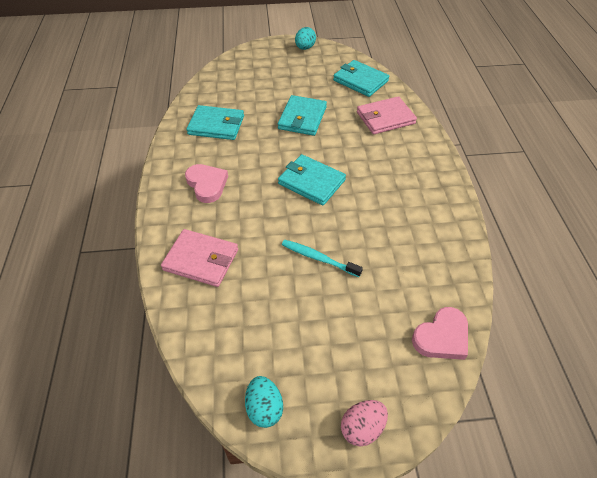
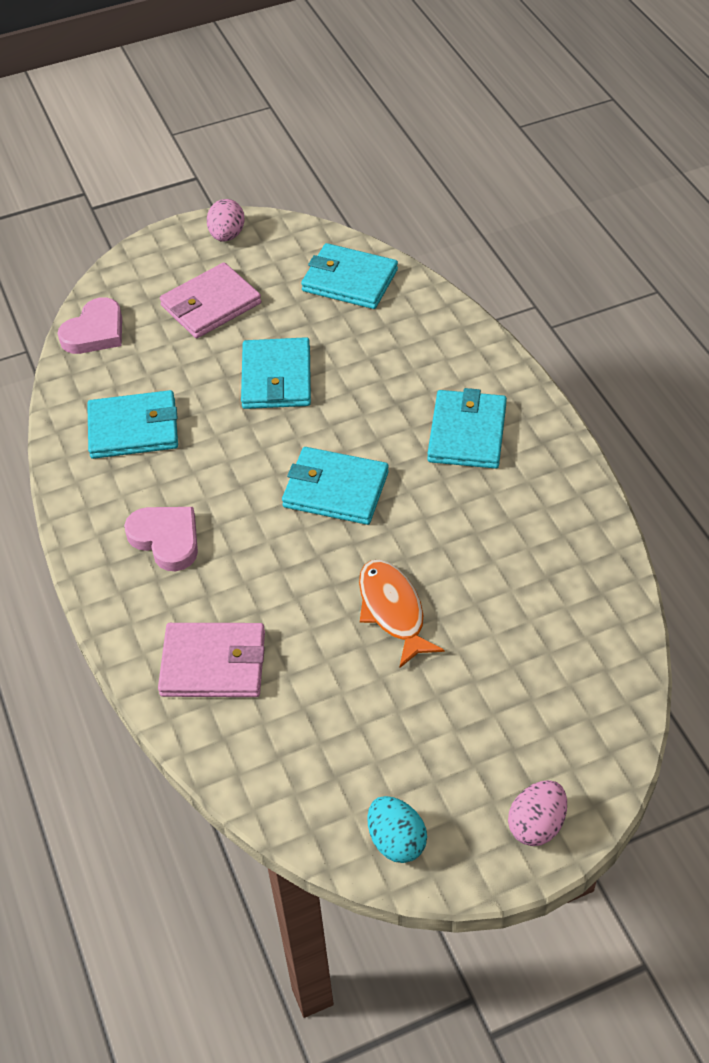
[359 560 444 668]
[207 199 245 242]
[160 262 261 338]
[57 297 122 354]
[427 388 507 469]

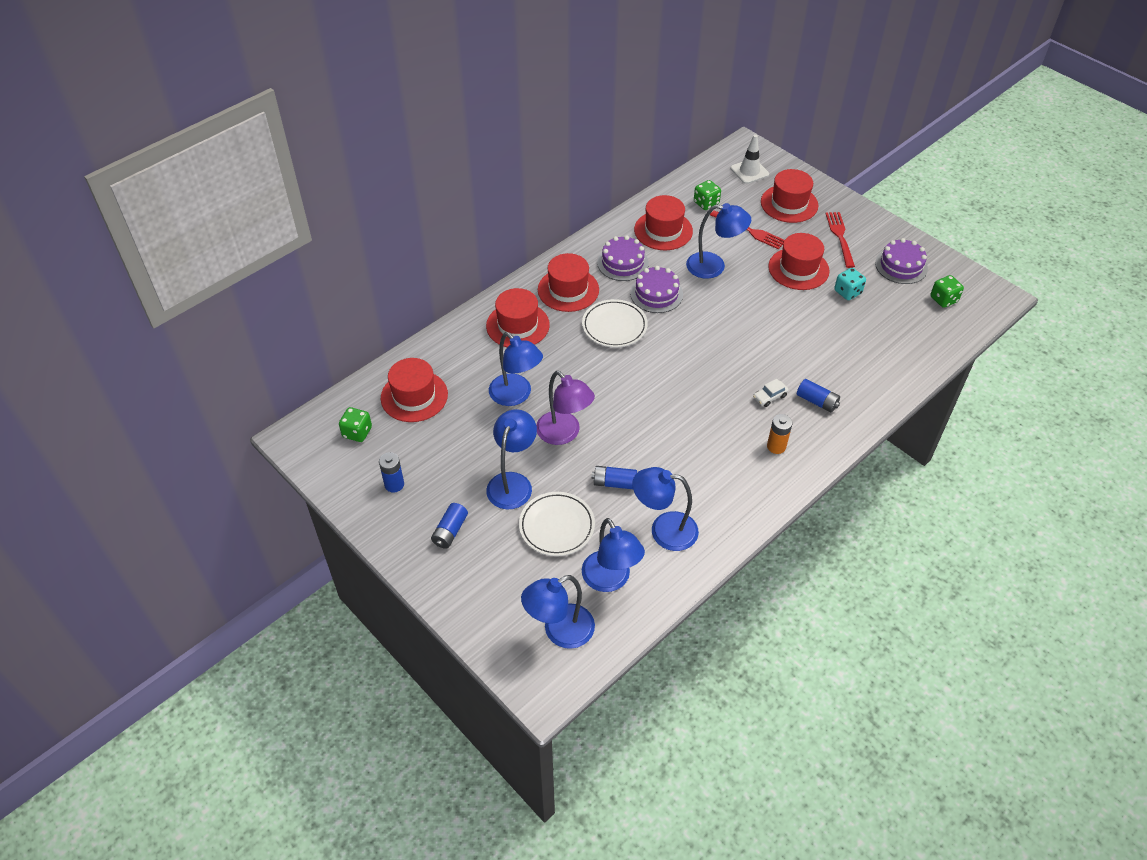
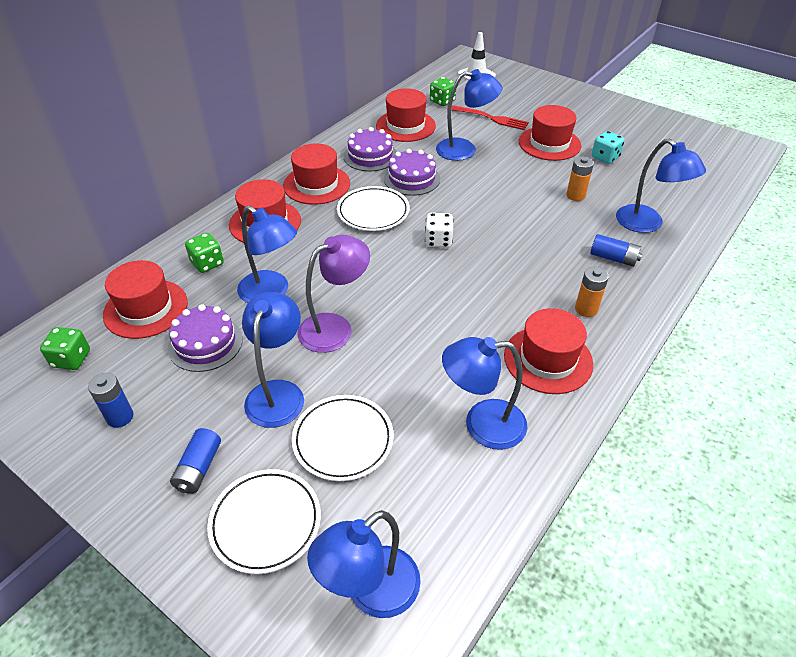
[297 235 370 353]
[616 139 706 233]
[591 466 637 489] (first image)
[753 379 788 407] (first image)
[504 308 593 394]
[825 212 855 268] (first image)
[168 304 243 372]
[185 233 224 273]
[207 469 321 574]
[425 213 454 248]
[566 157 594 201]

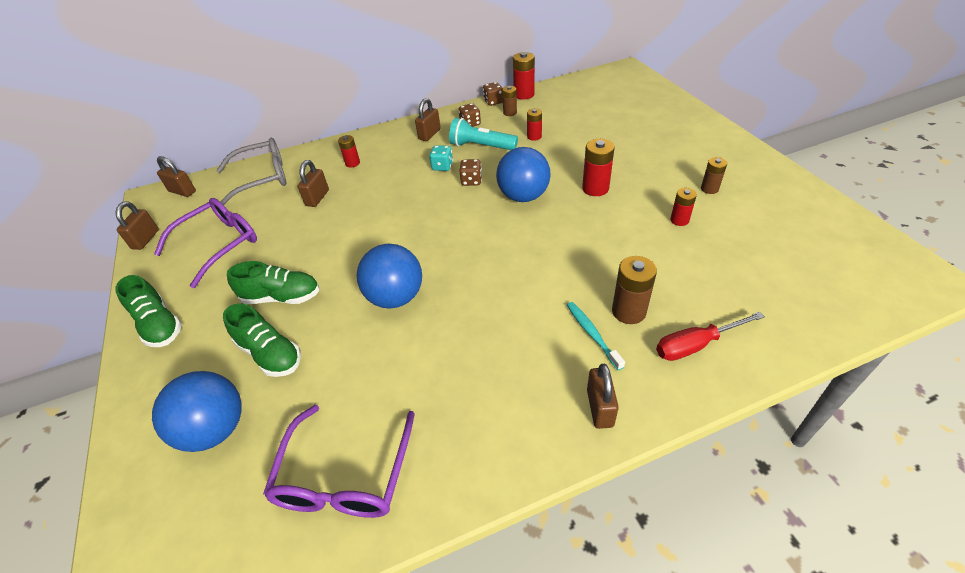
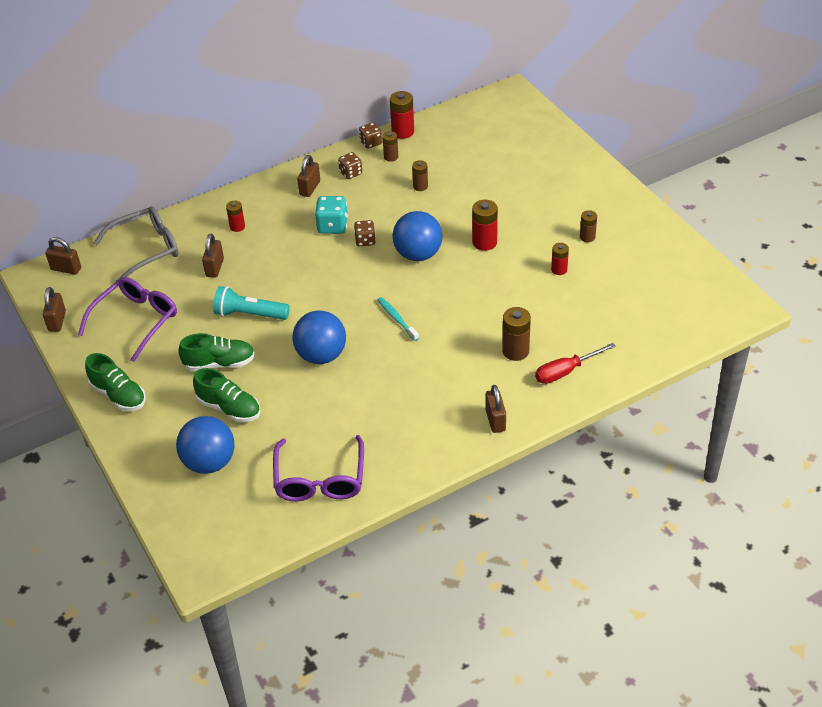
[315 196 348 234]
[213 286 290 320]
[412 160 428 191]
[377 297 419 341]

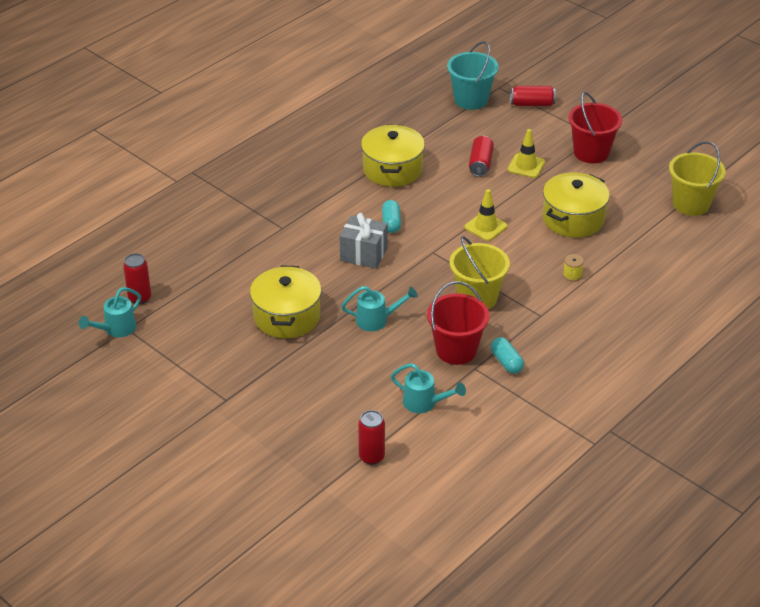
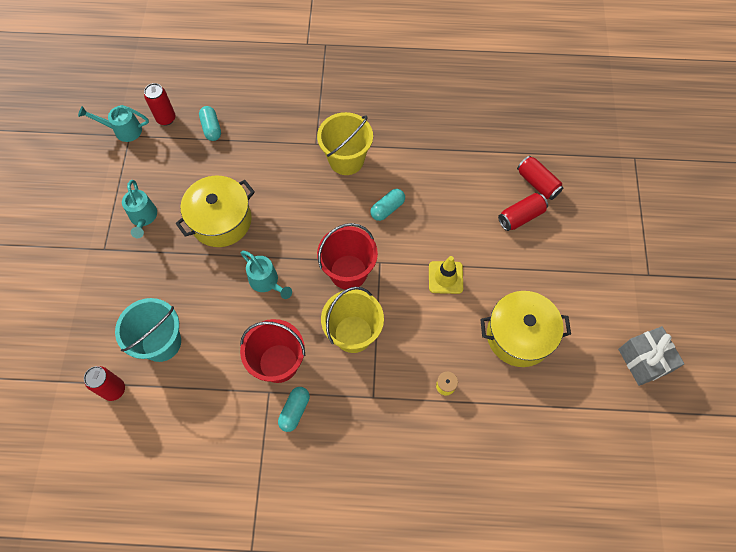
[618 326 685 386]
[361 125 425 187] (first image)
[122 180 157 238]
[115 298 181 362]
[508 129 545 178] (first image)
[517 156 563 200]
[317 223 378 290]
[317 112 373 175]
[199 106 221 141]

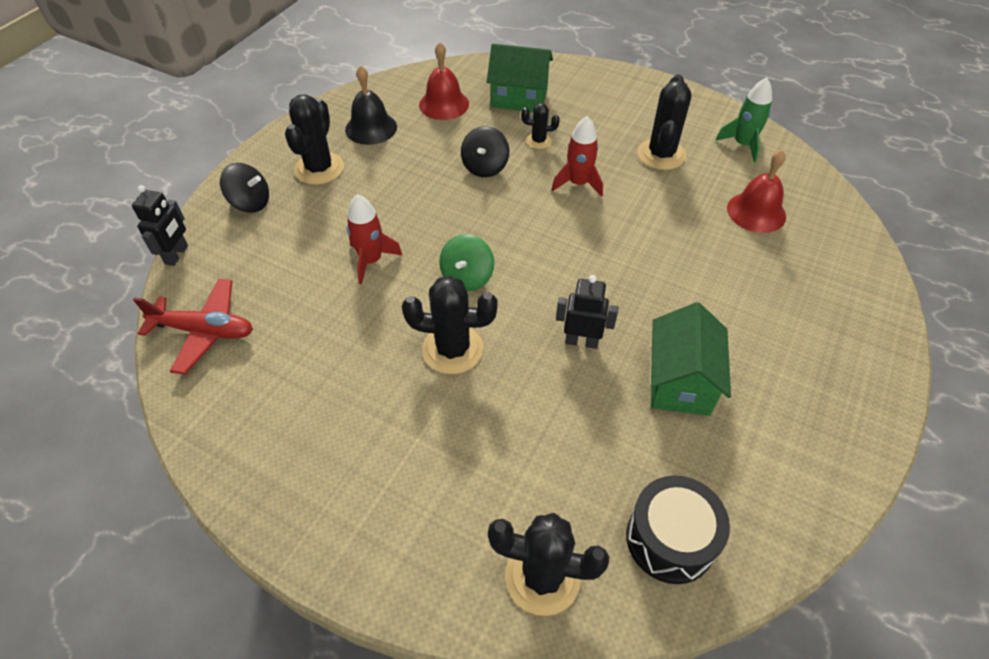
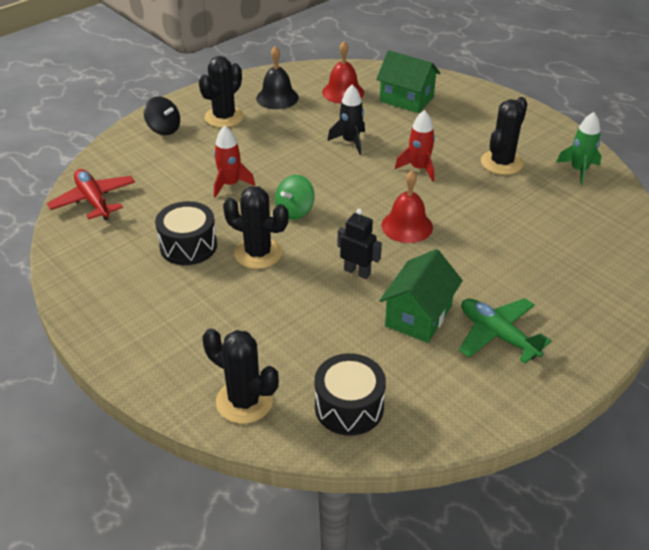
[132 185 188 266] (first image)
[47 169 135 220]
[327 85 365 155]
[521 103 560 149] (first image)
[382 170 433 243]
[155 201 217 265]
[459 298 552 364]

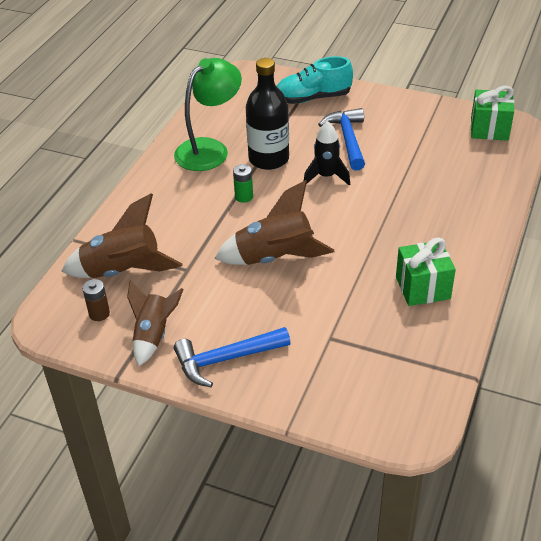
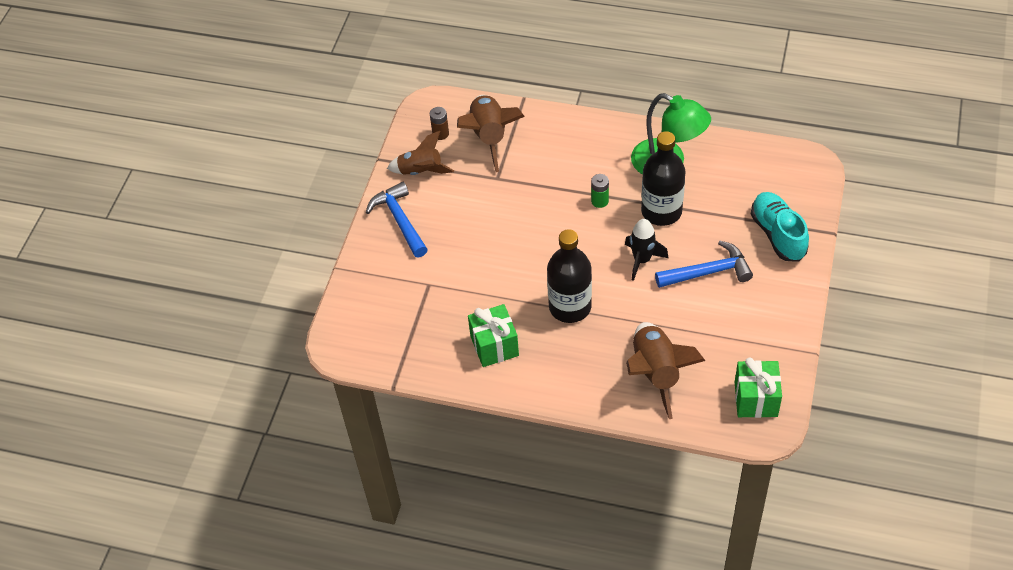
[626 322 706 419]
[547 229 592 323]

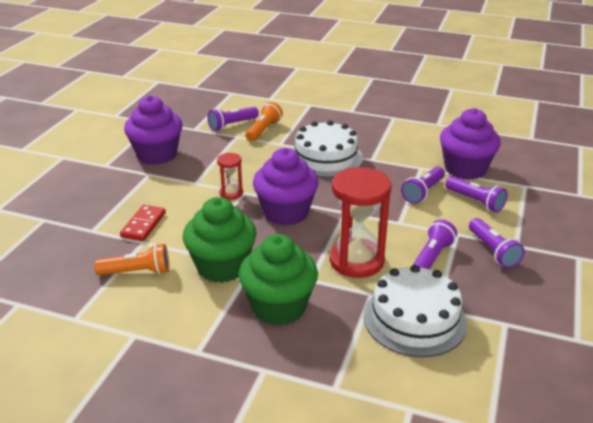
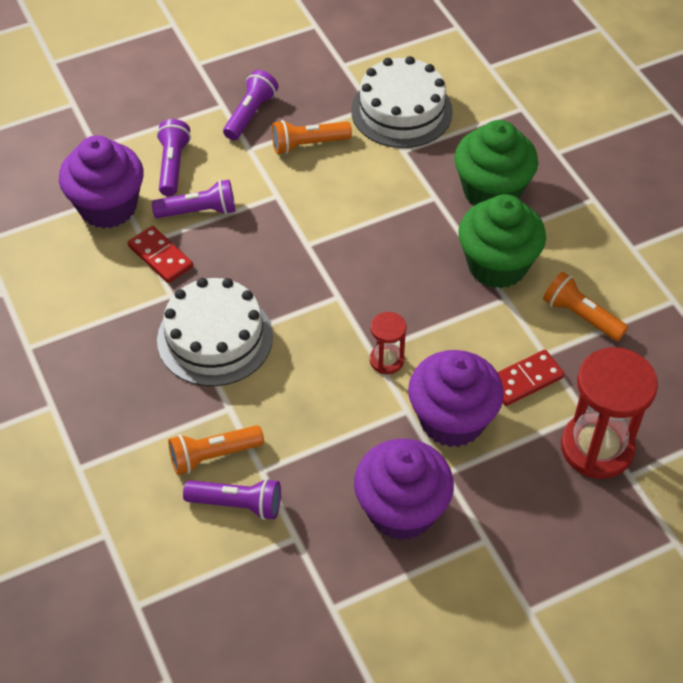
[408 350 504 447]
[561 347 658 479]
[272 120 352 154]
[128 226 193 283]

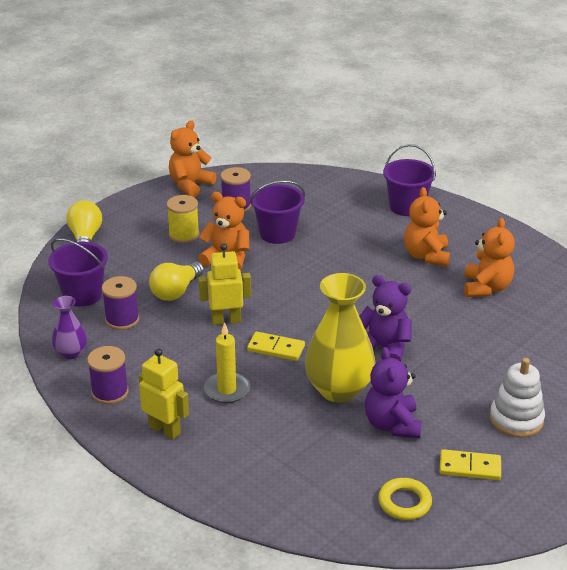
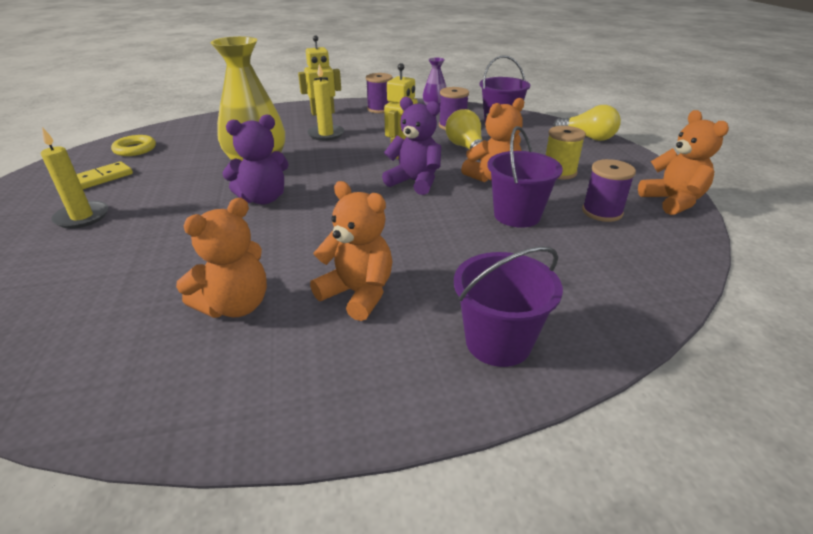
[247 332 305 361] (first image)
[382 97 441 195]
[176 198 267 318]
[41 127 108 229]

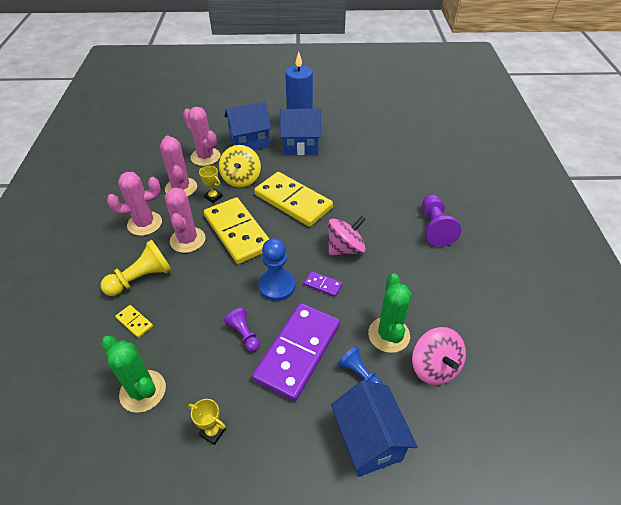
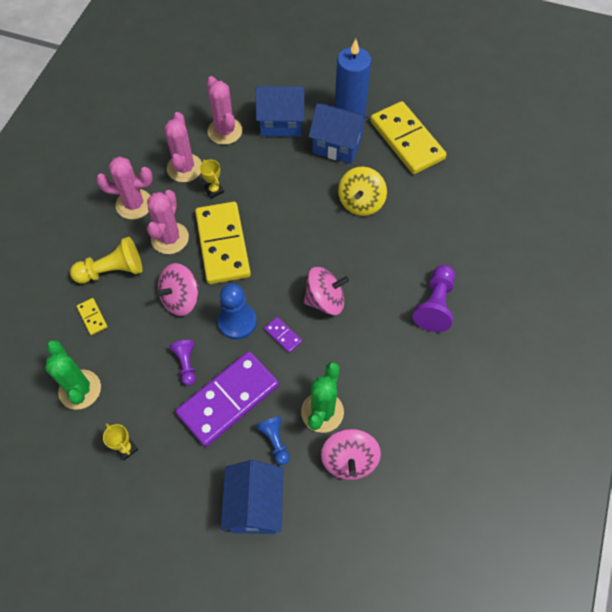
[338 167 387 216]
[370 101 447 174]
[155 263 199 316]

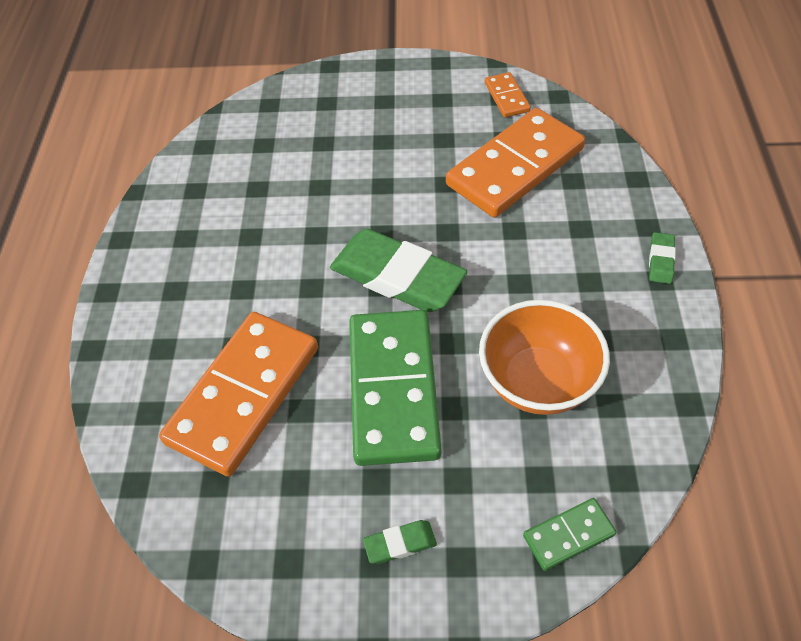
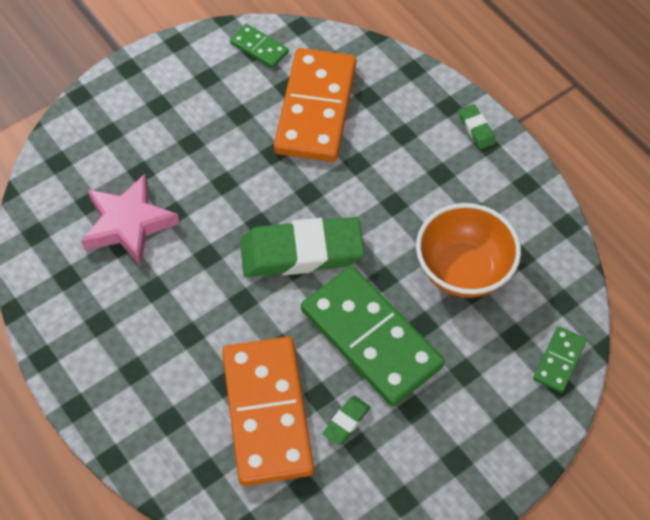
[323 396 371 445]
[230 24 289 68]
[81 174 180 266]

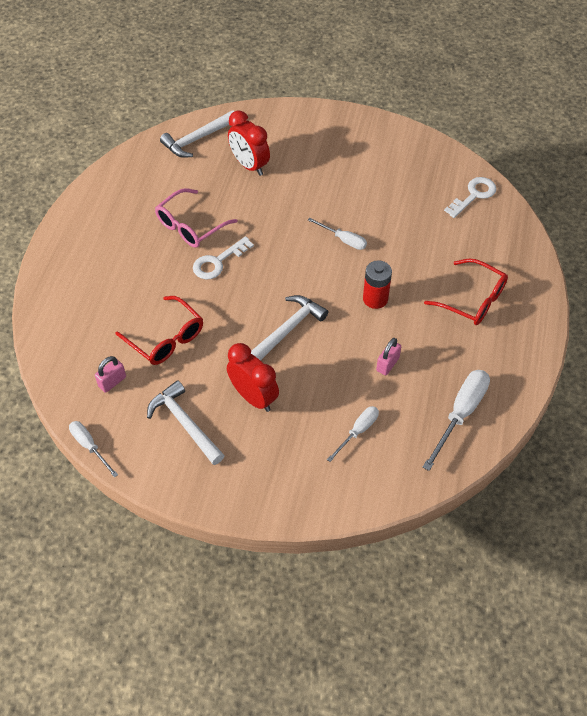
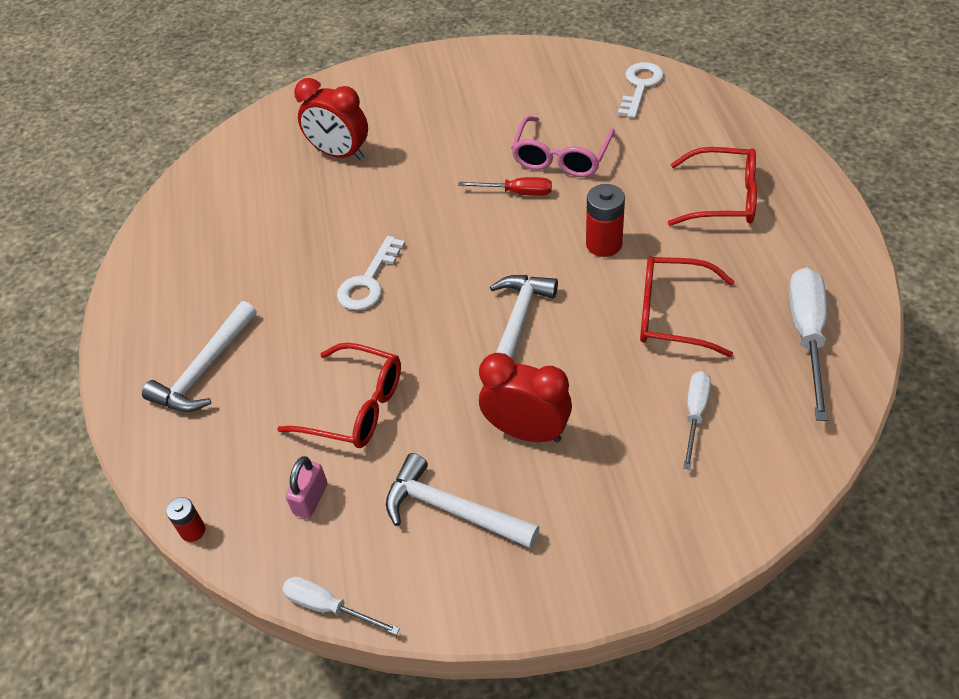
[511 116 615 177]
[142 301 257 412]
[458 177 552 196]
[640 257 735 357]
[166 497 206 542]

